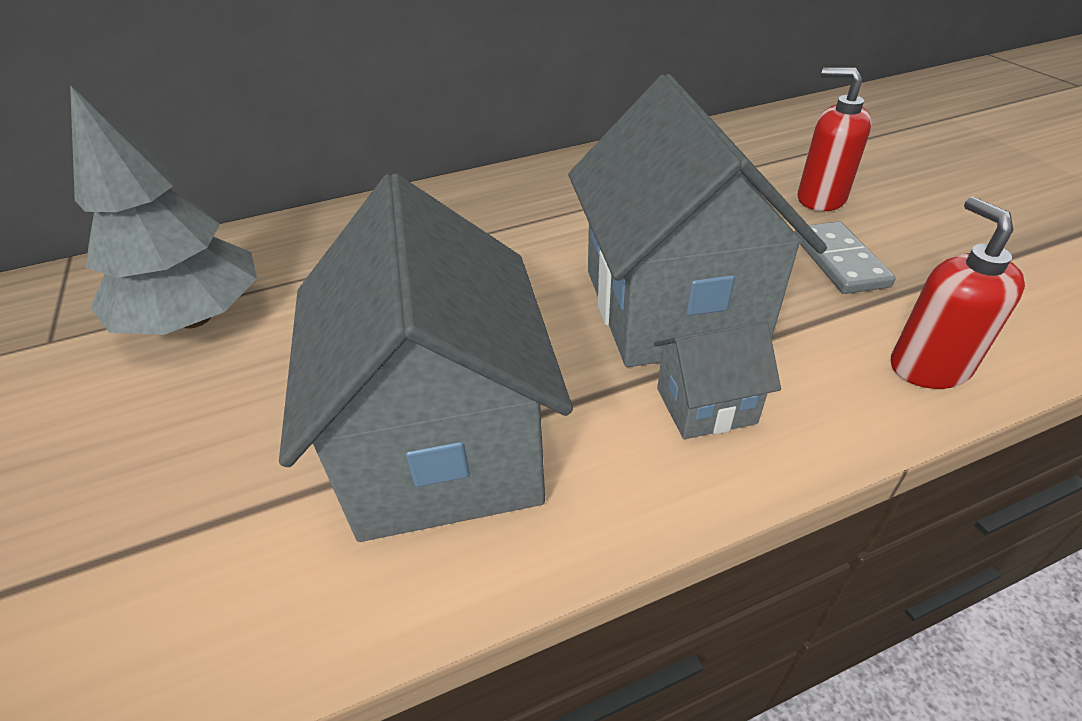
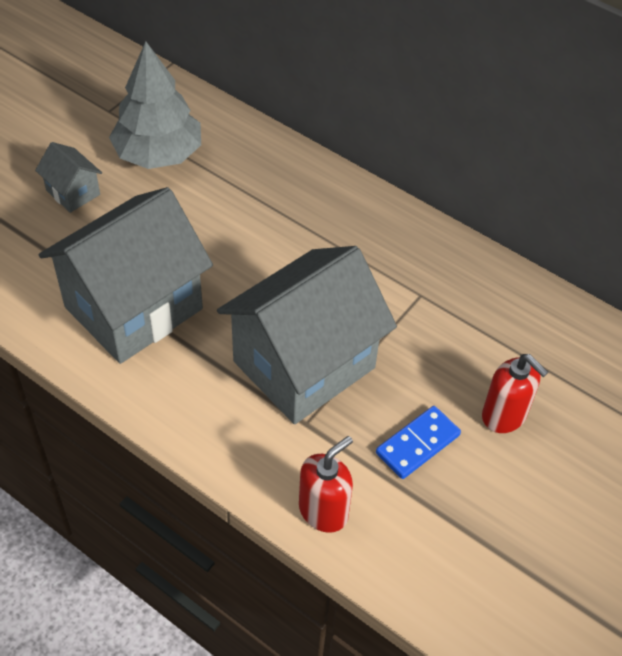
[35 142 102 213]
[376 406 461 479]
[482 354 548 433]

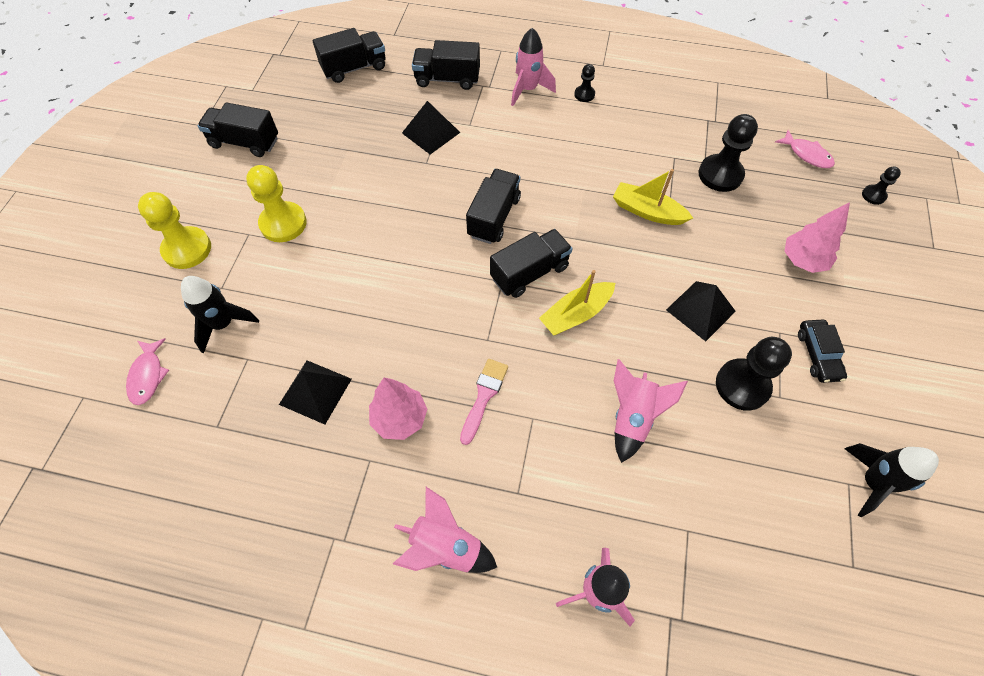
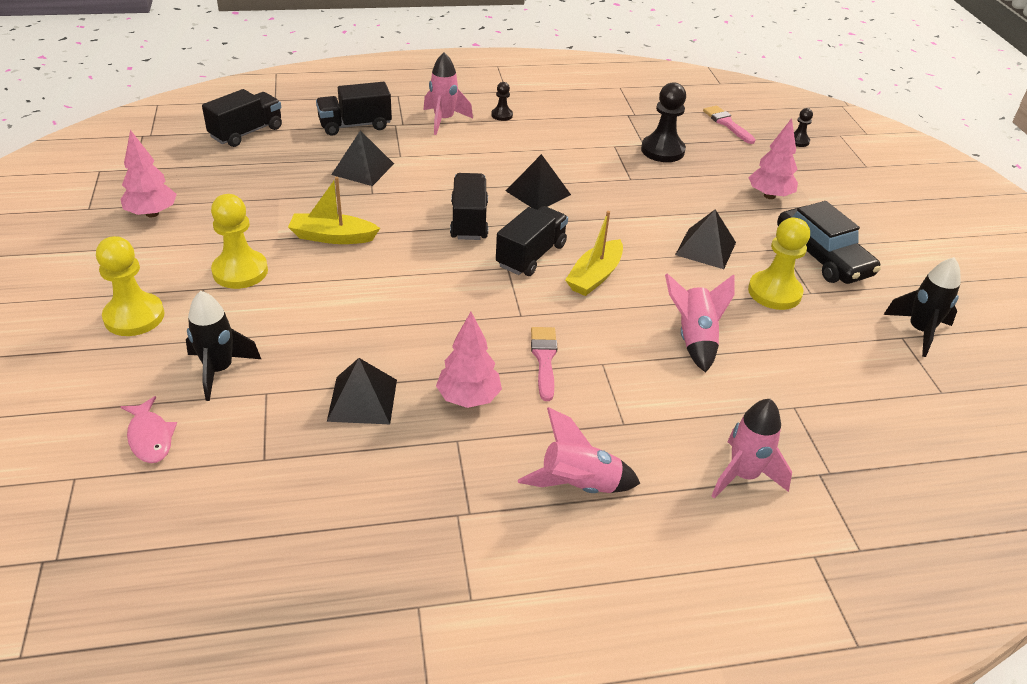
[121 130 177 217]
[288 177 380 244]
[748 218 810 310]
[703 106 756 144]
[777 201 881 284]
[506 154 571 210]

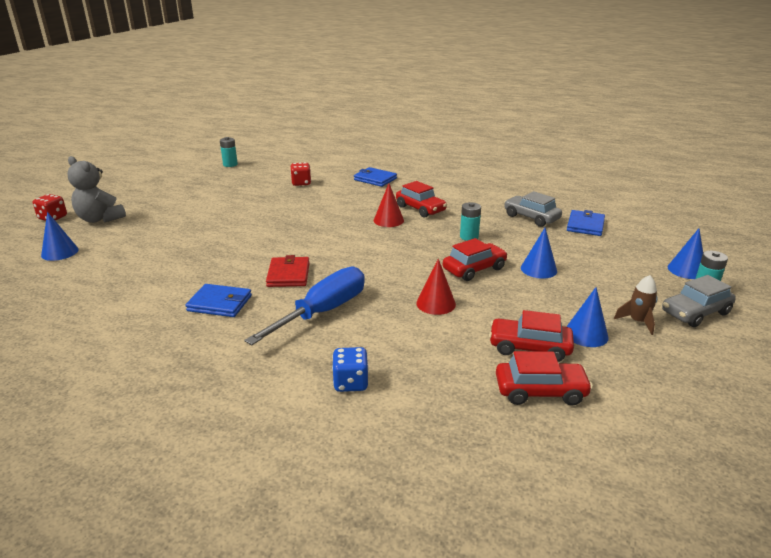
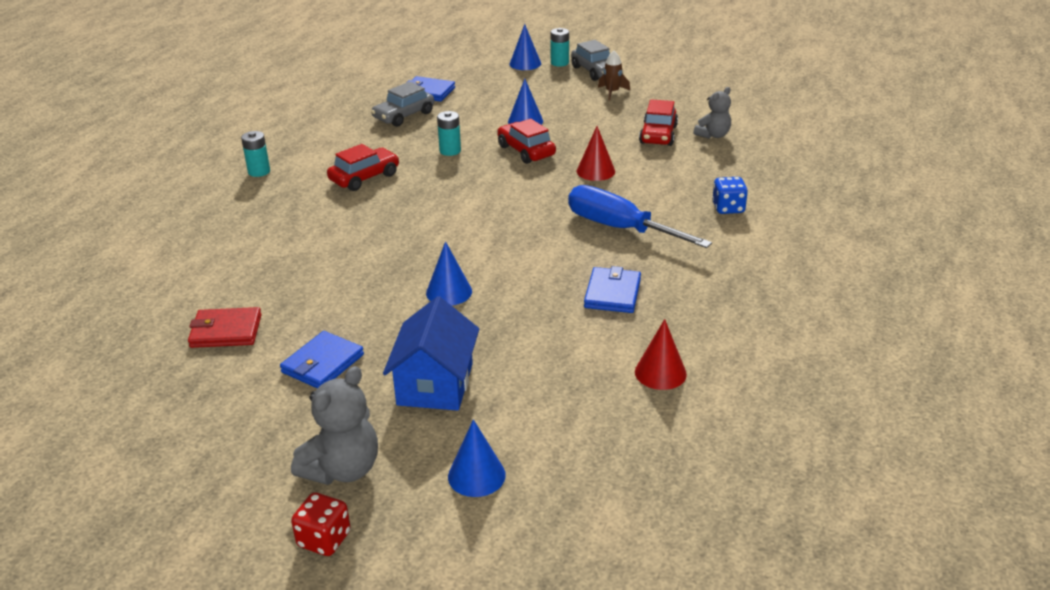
[241 131 270 177]
[188 307 262 348]
[290 162 311 186] (first image)
[280 331 364 389]
[635 319 687 390]
[694 87 731 138]
[426 241 472 306]
[383 296 479 411]

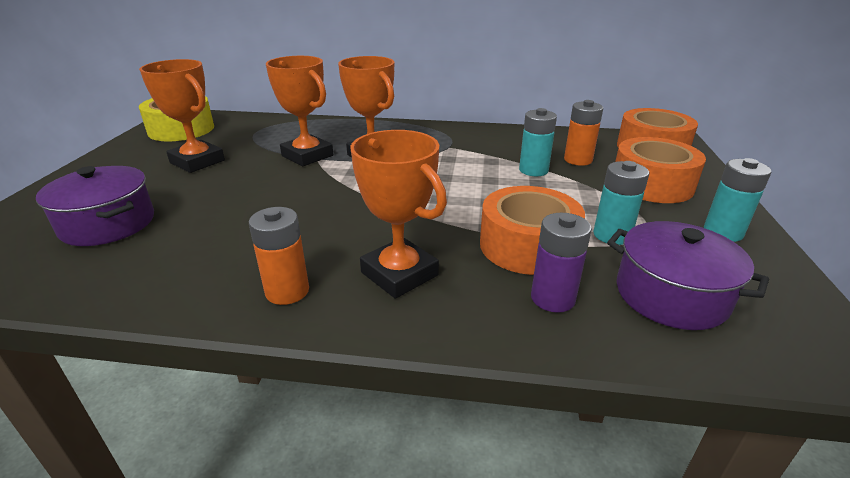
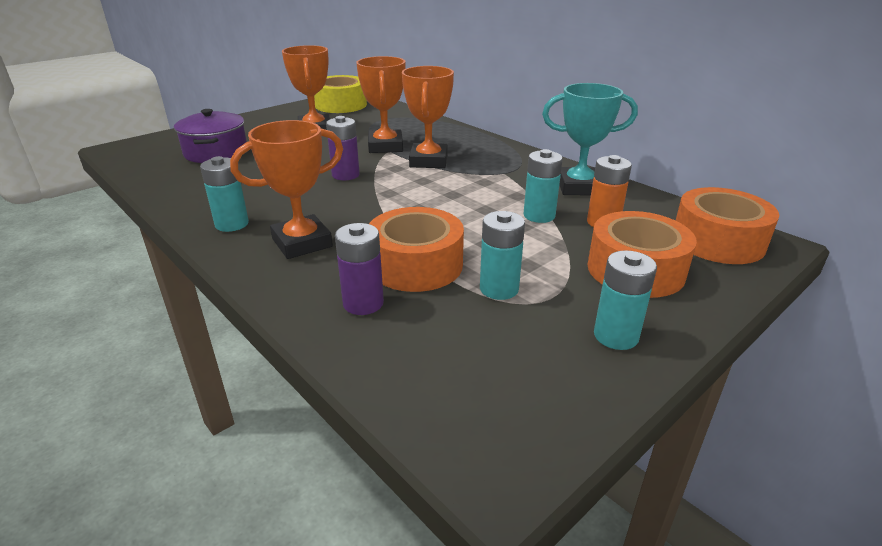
[200 156 249 232]
[230 120 343 259]
[607 221 769 330] (first image)
[326 116 360 180]
[542 83 638 195]

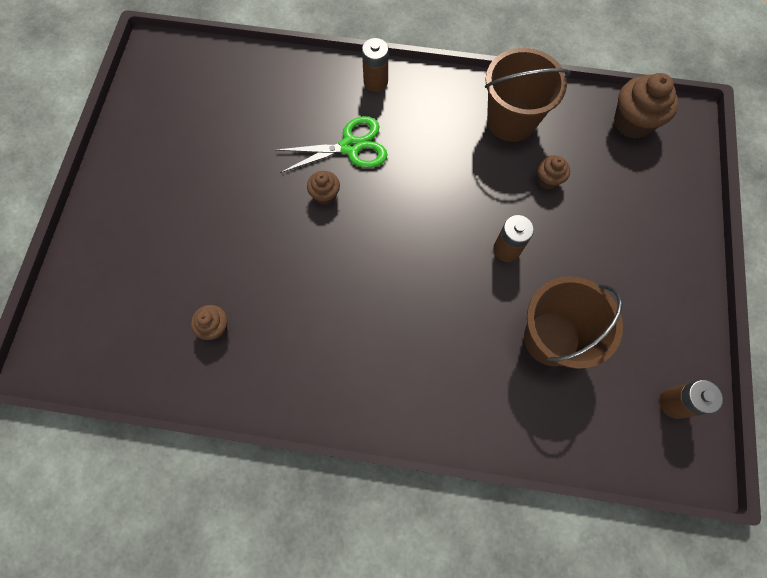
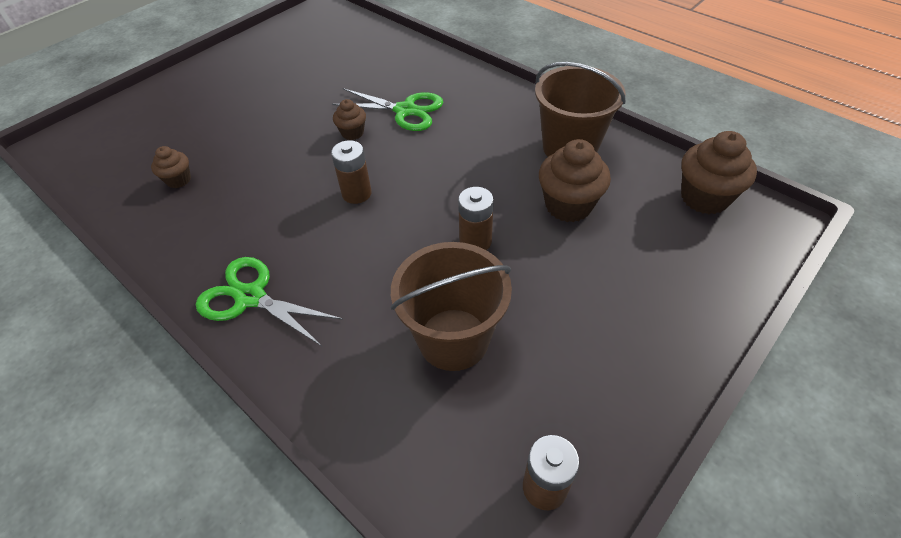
[331 140 372 204]
[539 139 611 222]
[196 257 343 346]

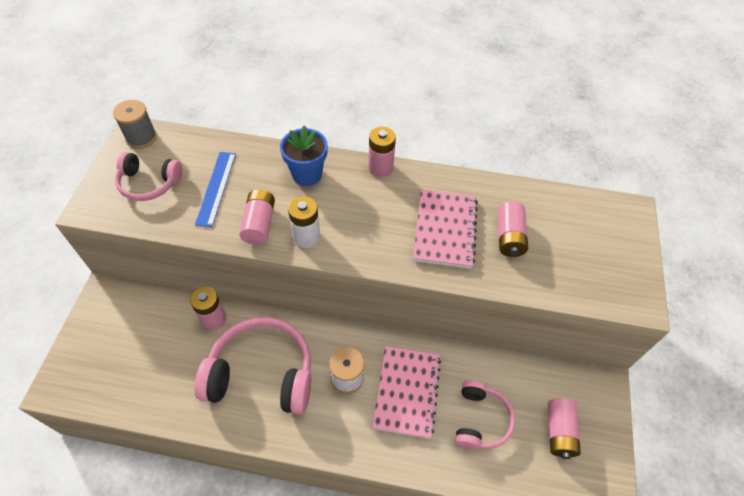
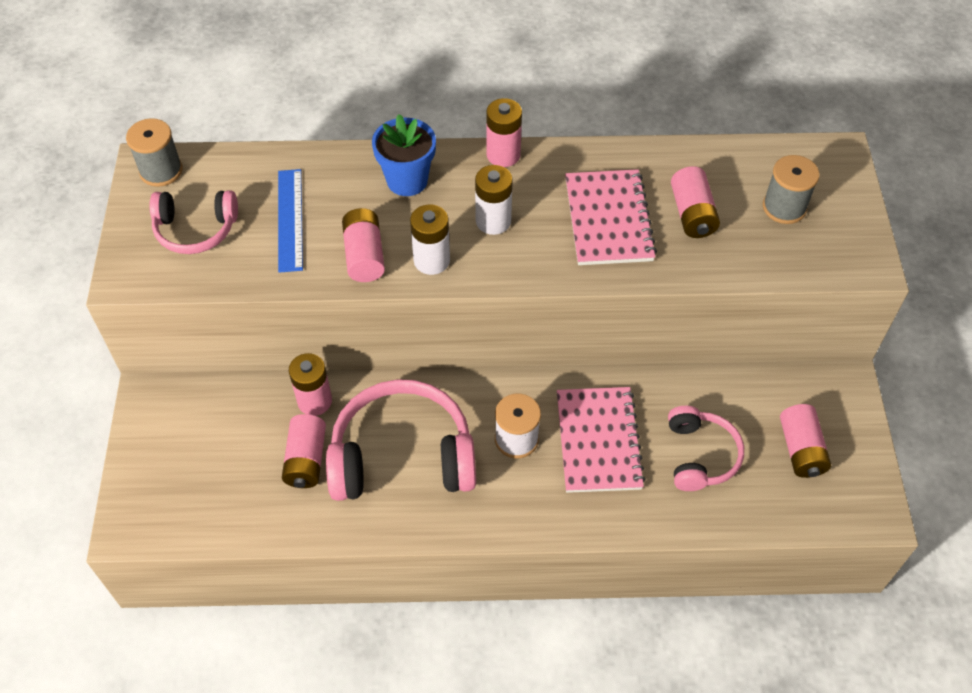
[282 414 326 488]
[475 165 513 235]
[763 155 819 224]

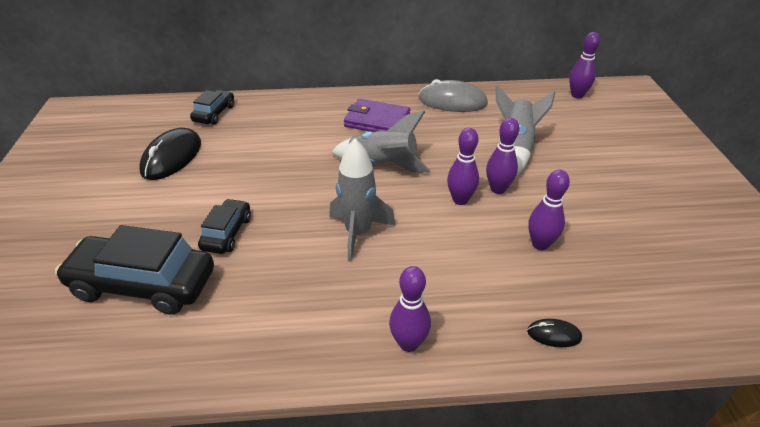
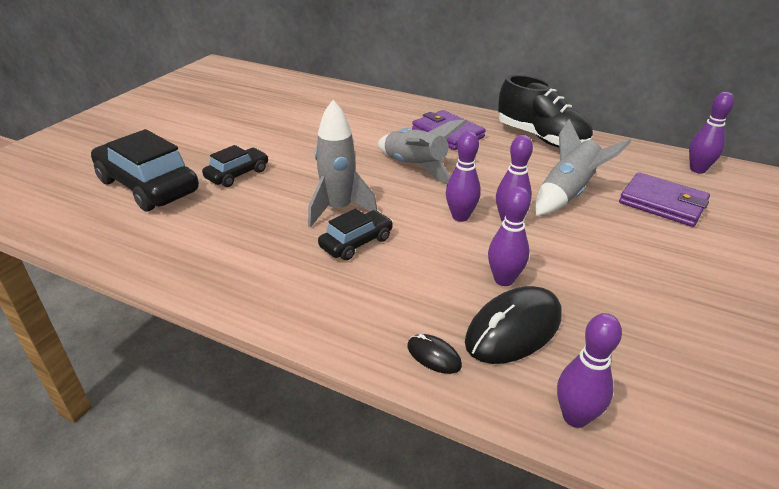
[465 286 562 364]
[318 208 393 260]
[557 313 622 428]
[498 75 593 147]
[619 172 710 227]

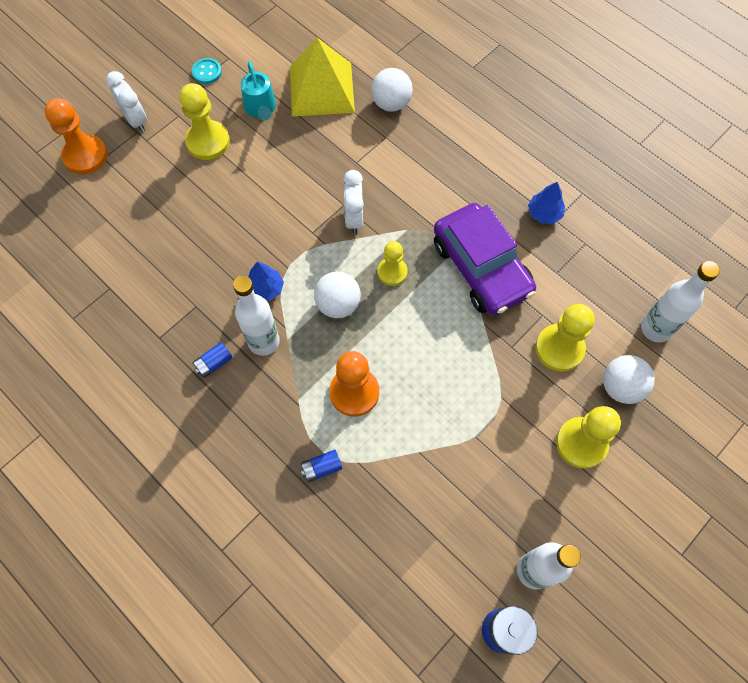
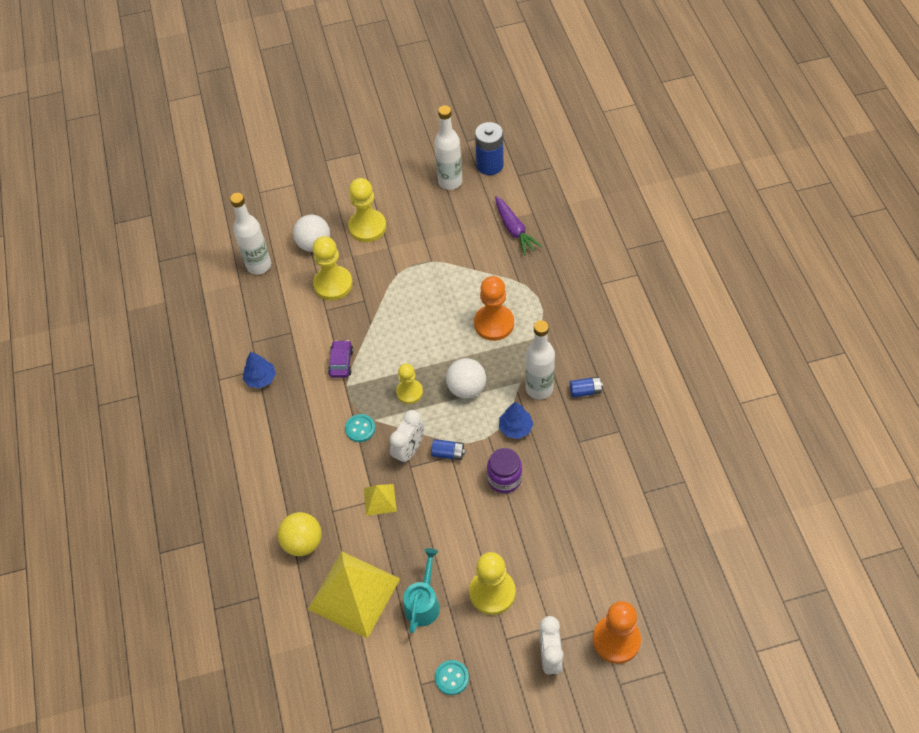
[431 439 465 460]
[278 512 322 556]
[328 340 353 378]
[345 414 375 442]
[364 484 397 516]
[487 448 522 493]
[495 196 543 255]

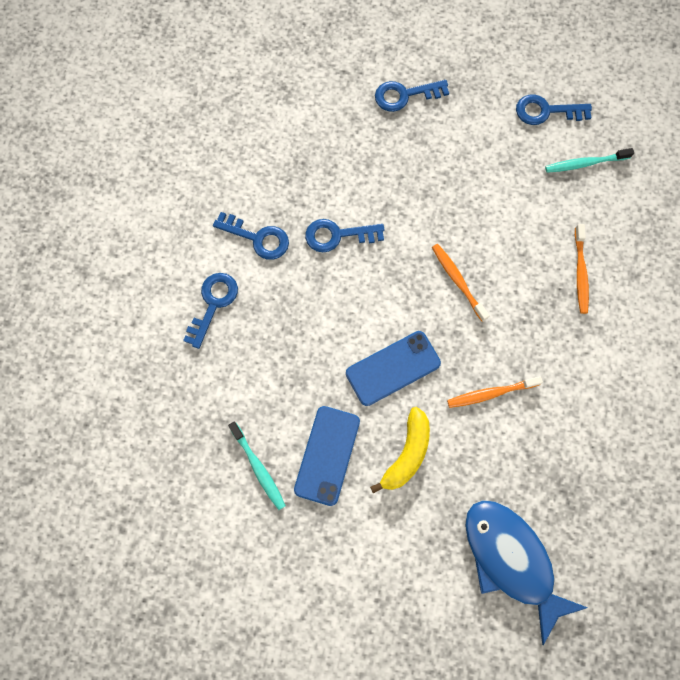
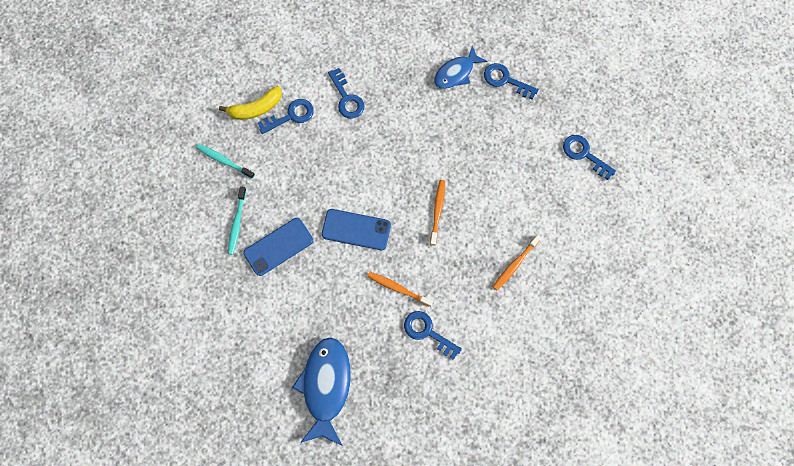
[404 311 462 360]
[219 86 282 120]
[196 144 255 179]
[434 46 487 89]

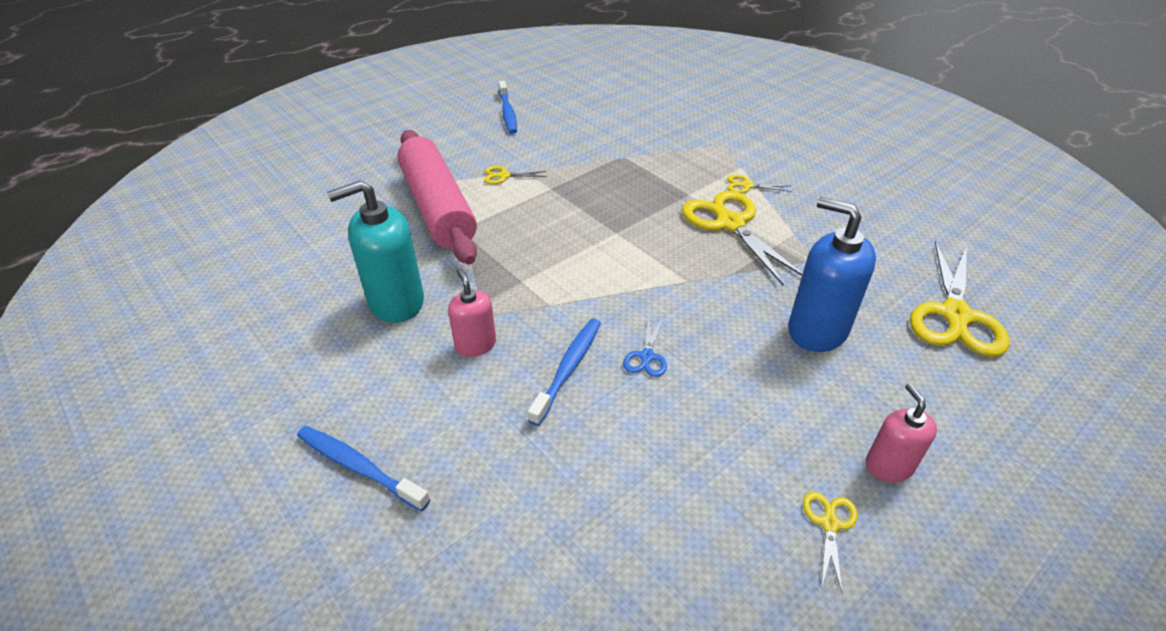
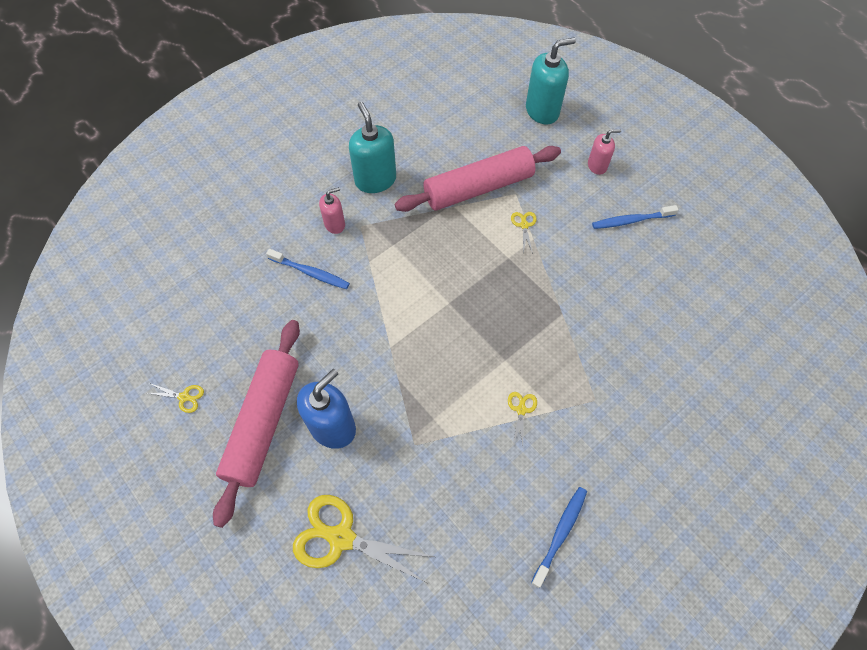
[531 487 587 588]
[623 316 667 377] (first image)
[682 191 803 286] (first image)
[588 129 621 175]
[213 320 300 528]
[526 38 576 124]

